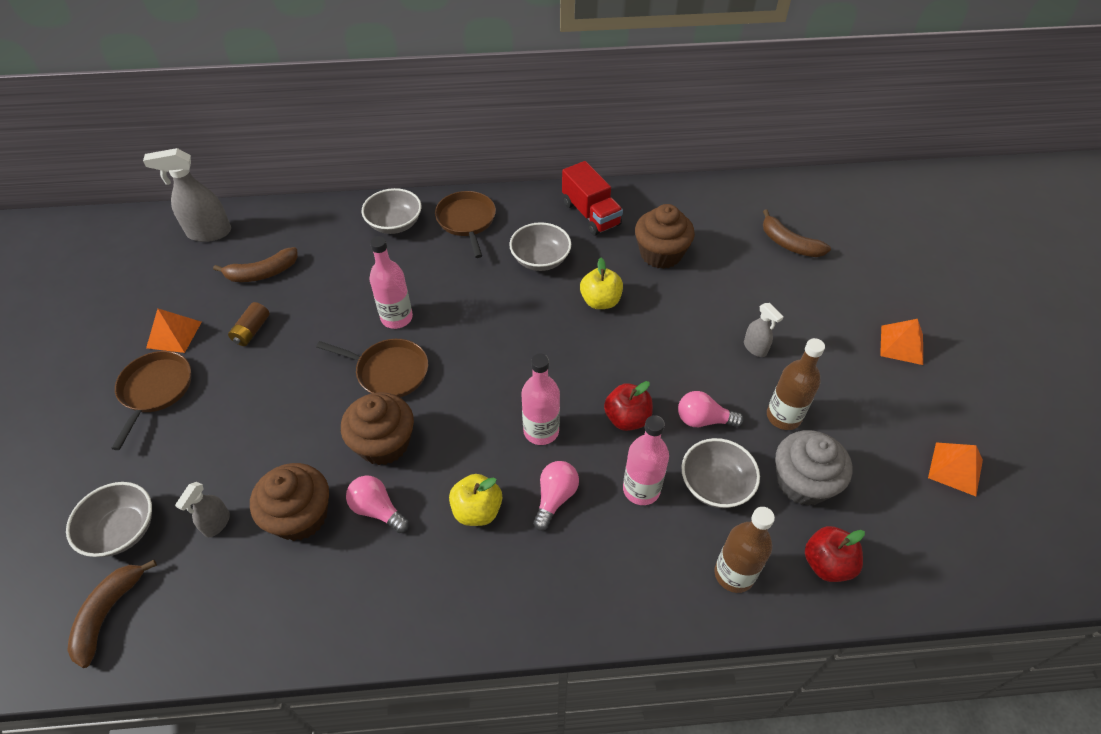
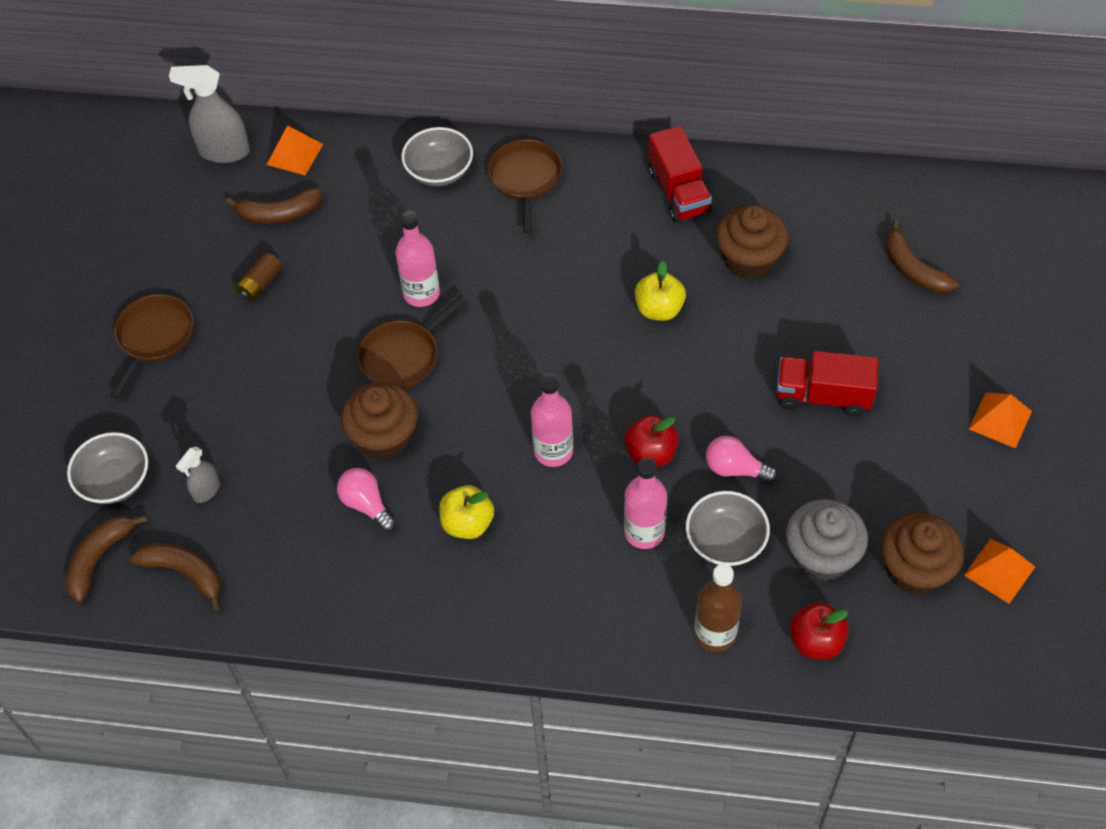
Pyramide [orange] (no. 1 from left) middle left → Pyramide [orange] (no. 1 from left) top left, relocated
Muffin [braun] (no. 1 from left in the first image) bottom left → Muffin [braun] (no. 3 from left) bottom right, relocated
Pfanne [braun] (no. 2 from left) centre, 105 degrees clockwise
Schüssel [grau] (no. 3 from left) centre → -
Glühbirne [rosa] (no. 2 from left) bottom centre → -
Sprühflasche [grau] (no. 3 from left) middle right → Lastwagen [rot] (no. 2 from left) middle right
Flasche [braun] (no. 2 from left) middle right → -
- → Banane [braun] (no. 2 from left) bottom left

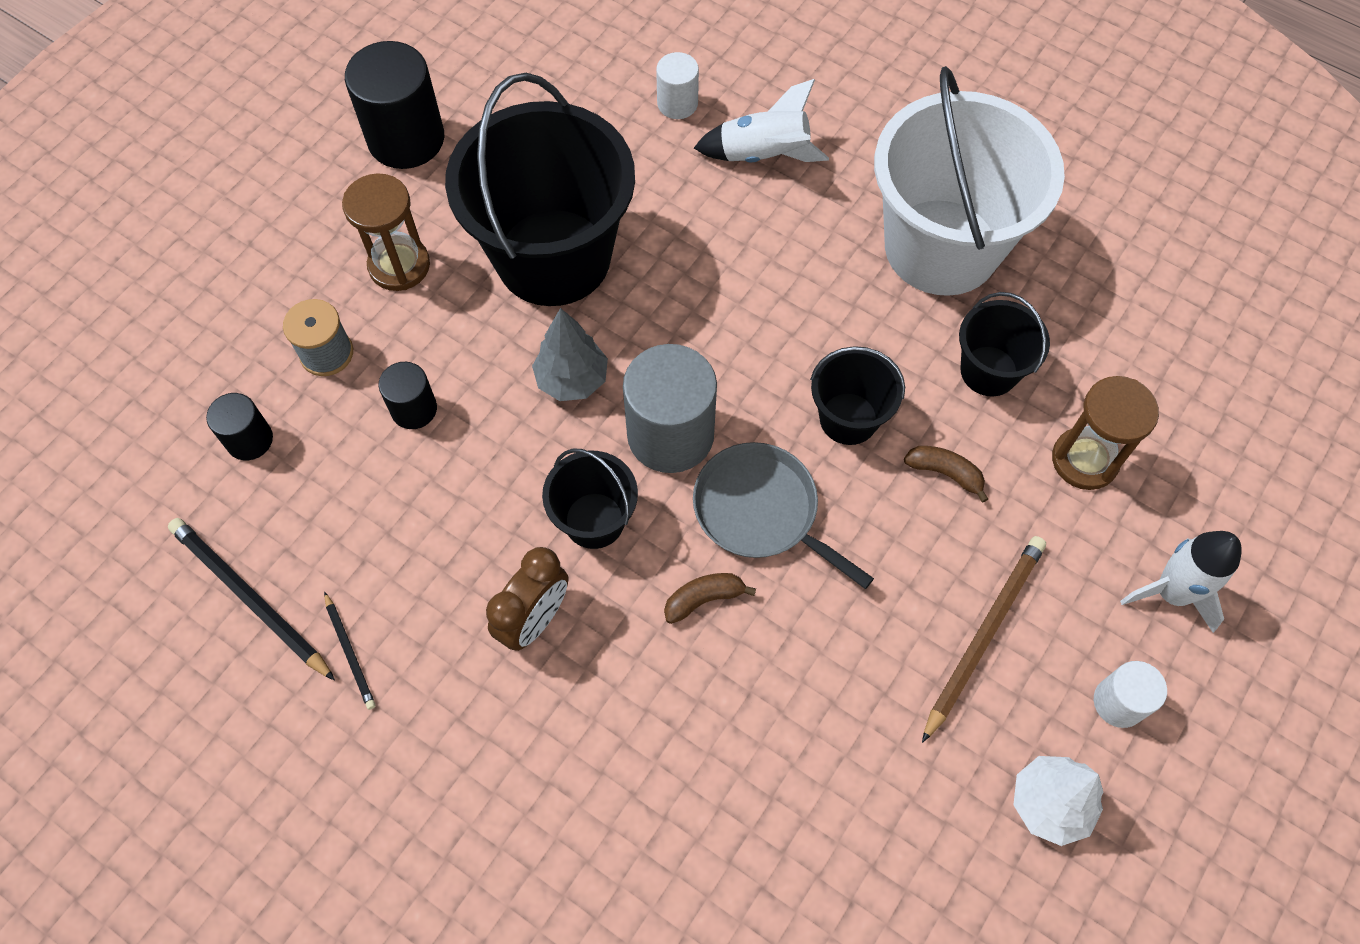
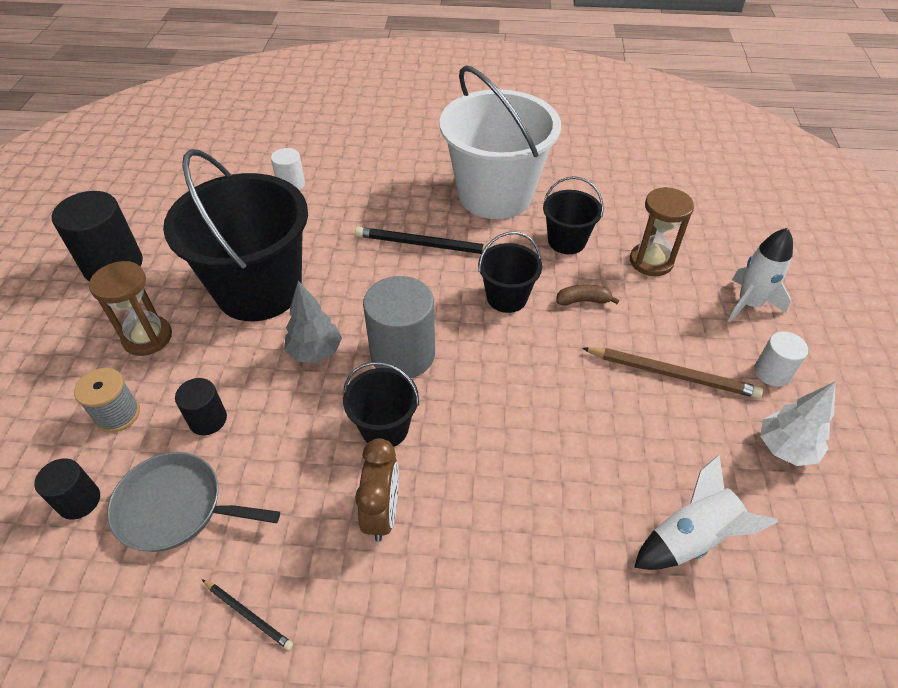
Bleistift [schwarz] (no. 1 from left in the first image) middle left → Bleistift [schwarz] (no. 2 from left) centre, relocated
Banane [braun] (no. 1 from left) centre → -
Pfanne [grau] centre → Pfanne [grau] bottom left, relocated
Rakete [weiß] (no. 1 from left) top centre → Rakete [weiß] (no. 1 from left) bottom right, relocated
Bleistift [braun] bottom right → Bleistift [braun] middle right, 105 degrees clockwise

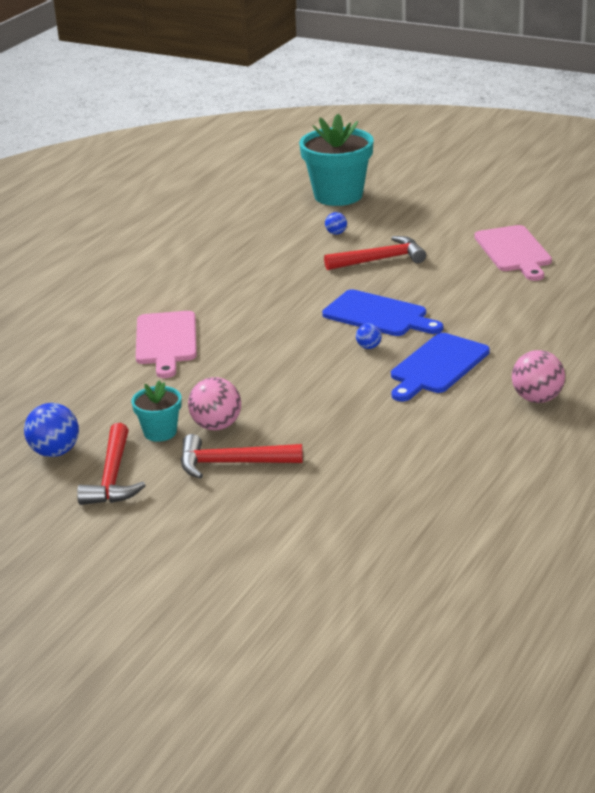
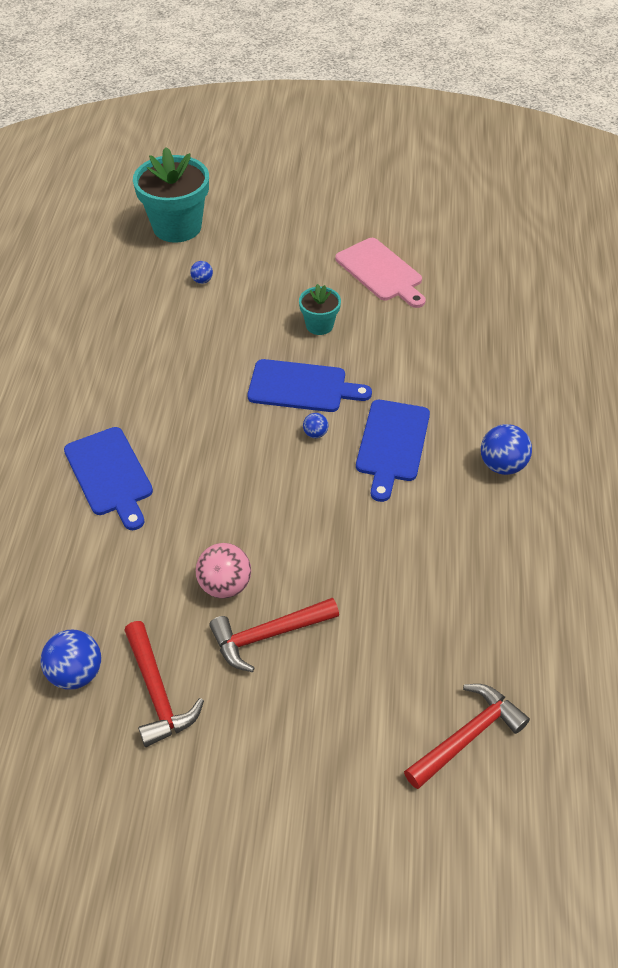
Blumentopf [türkis] (no. 1 from left in the first image) middle left → Blumentopf [türkis] (no. 2 from left) top centre, relocated
Schneidebrett [rosa] (no. 1 from left) middle left → Schneidebrett [blau] (no. 1 from left) middle left
Hammer [rot] (no. 3 from left) top centre → Hammer [rot] (no. 3 from left) bottom right, relocated
Ball [rosa] (no. 2 from left) middle right → Ball [blau] (no. 4 from left) middle right

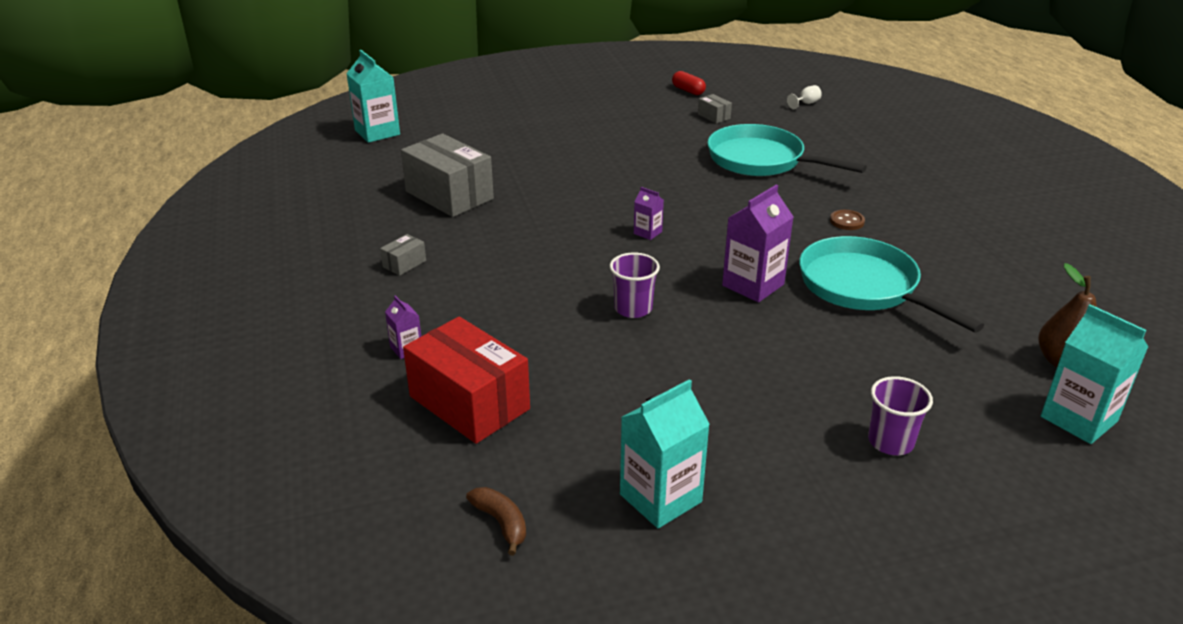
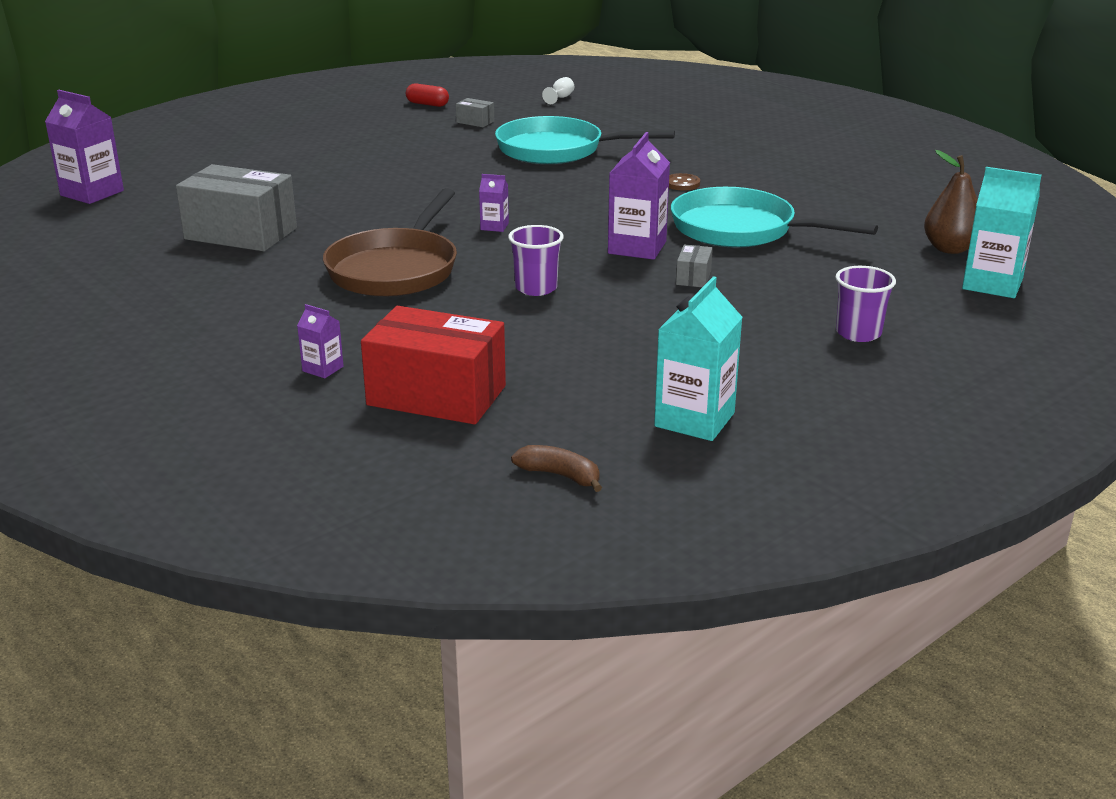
Getränkekarton [türkis] (no. 1 from left) top left → Getränkekarton [lila] (no. 1 from left) top left
Schachtel [grau] (no. 1 from left in the first image) centre → Schachtel [grau] (no. 3 from left) top centre, relocated
- → Pfanne [braun] top centre

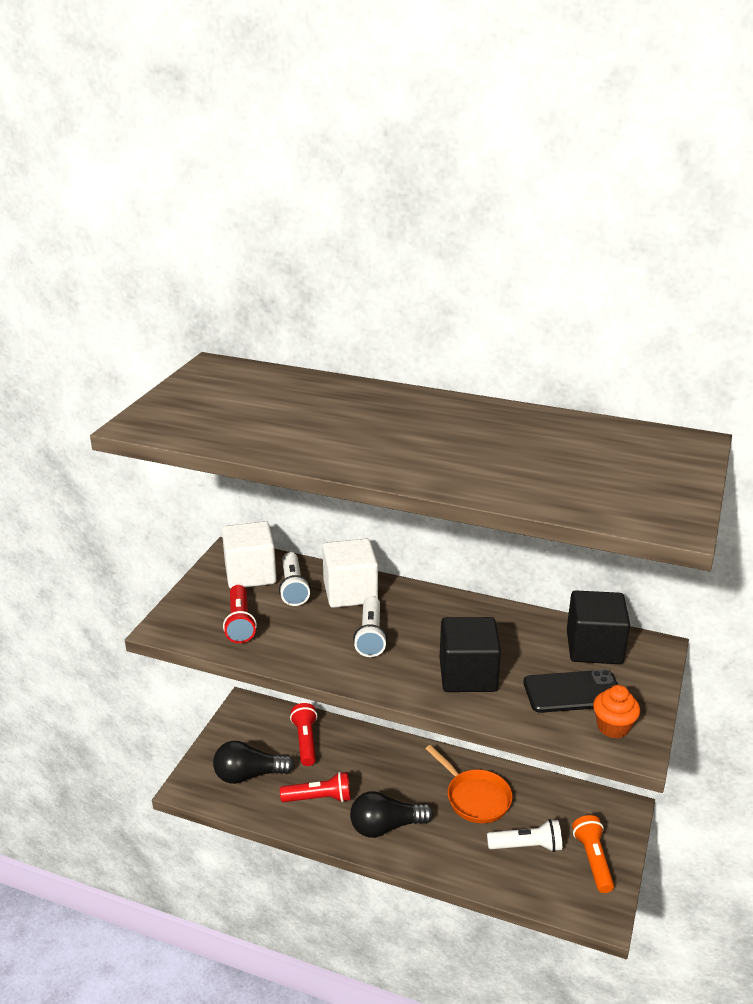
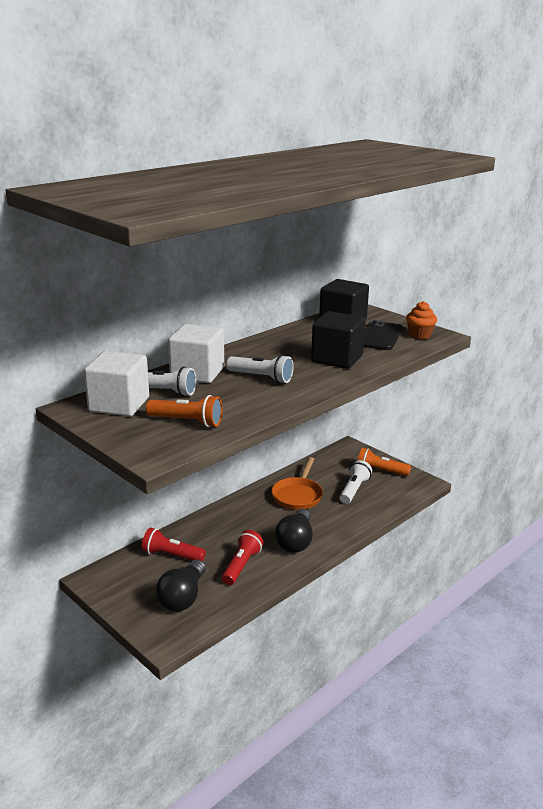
Taschenlampe [rot] (no. 1 from left) middle left → Taschenlampe [orange] (no. 1 from left) centre
Pfanne [orange] bottom centre → Pfanne [orange] centre, 120 degrees clockwise

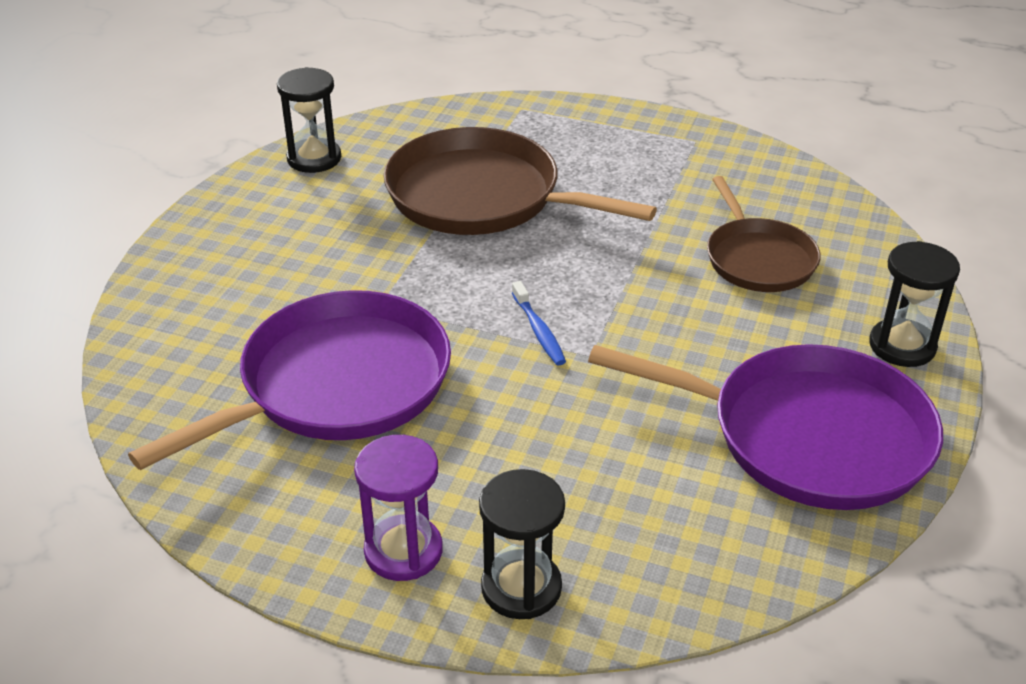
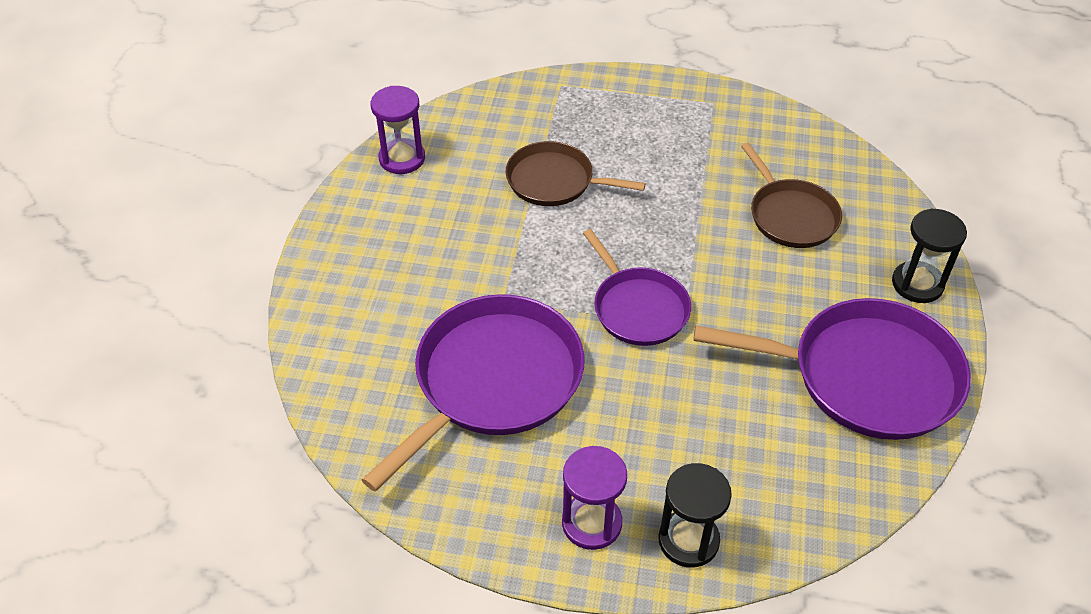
Sanduhr [schwarz] (no. 1 from left) top left → Sanduhr [lila] (no. 1 from left) top centre
Pfanne [braun] (no. 1 from left) top centre, x0.60
Zahnbürste [blau] centre → Pfanne [lila] (no. 2 from left) centre

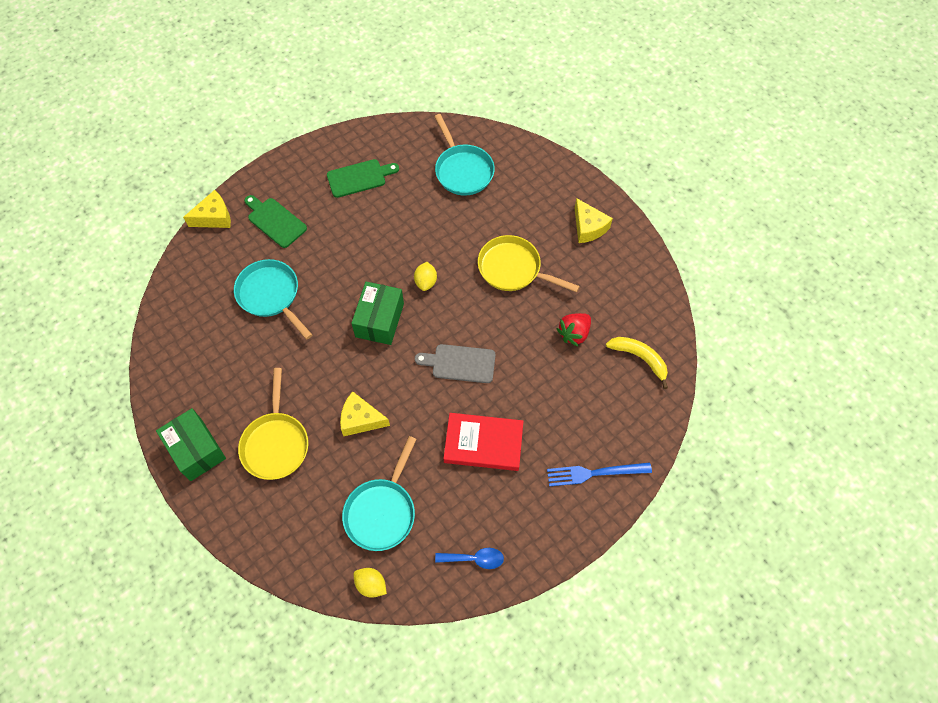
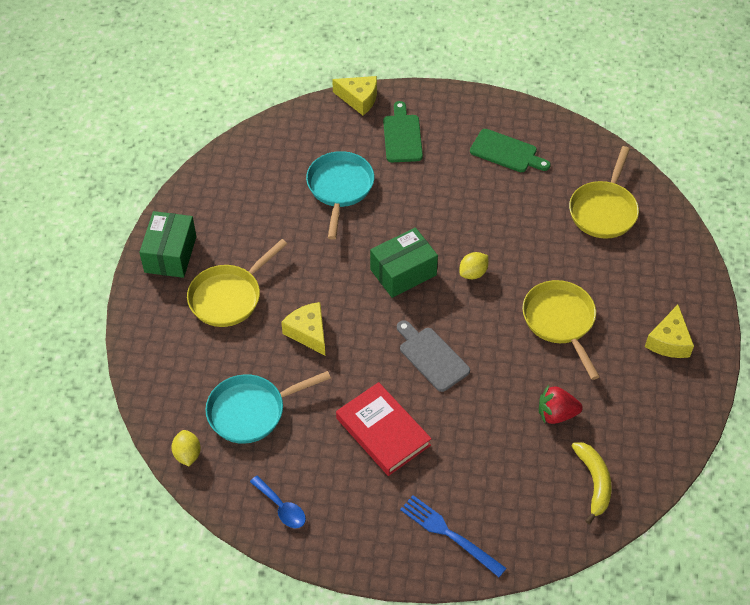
Pfanne [türkis] (no. 3 from left) top centre → Pfanne [gelb] (no. 3 from left) top right

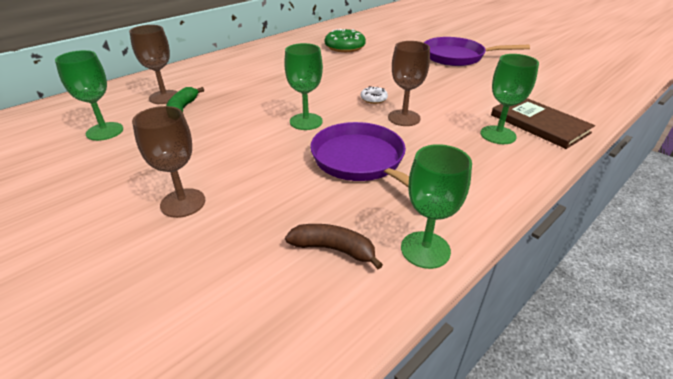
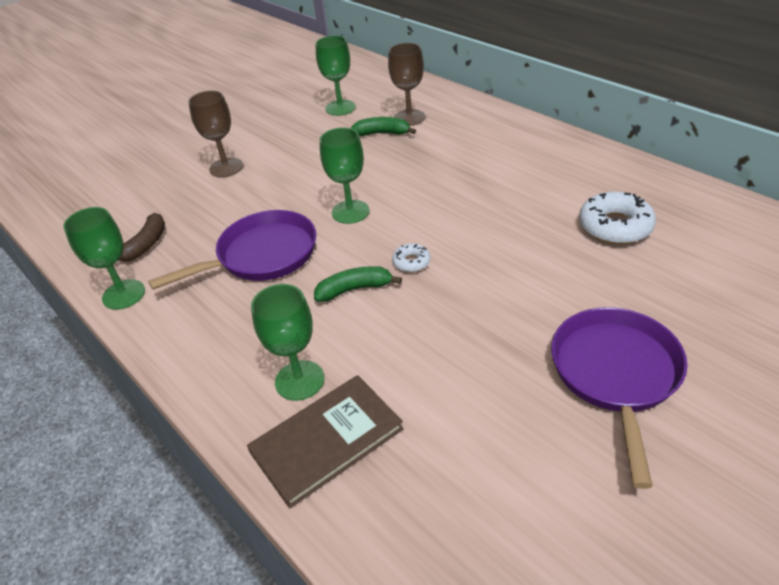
Donut [grün] top centre → Donut [weiß] (no. 2 from left) middle right
Kelch [braun] (no. 3 from left) top centre → Banane [grün] (no. 1 from left) centre

